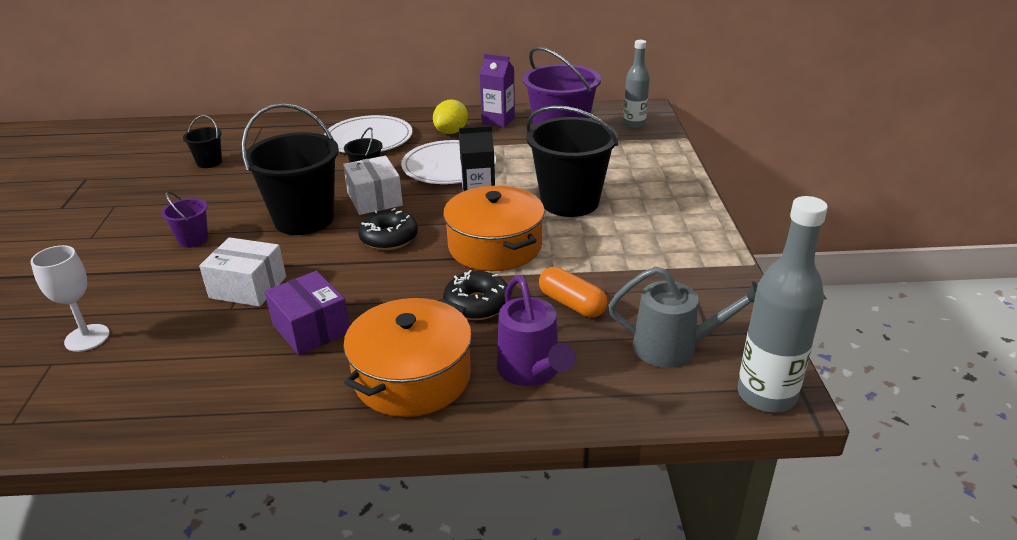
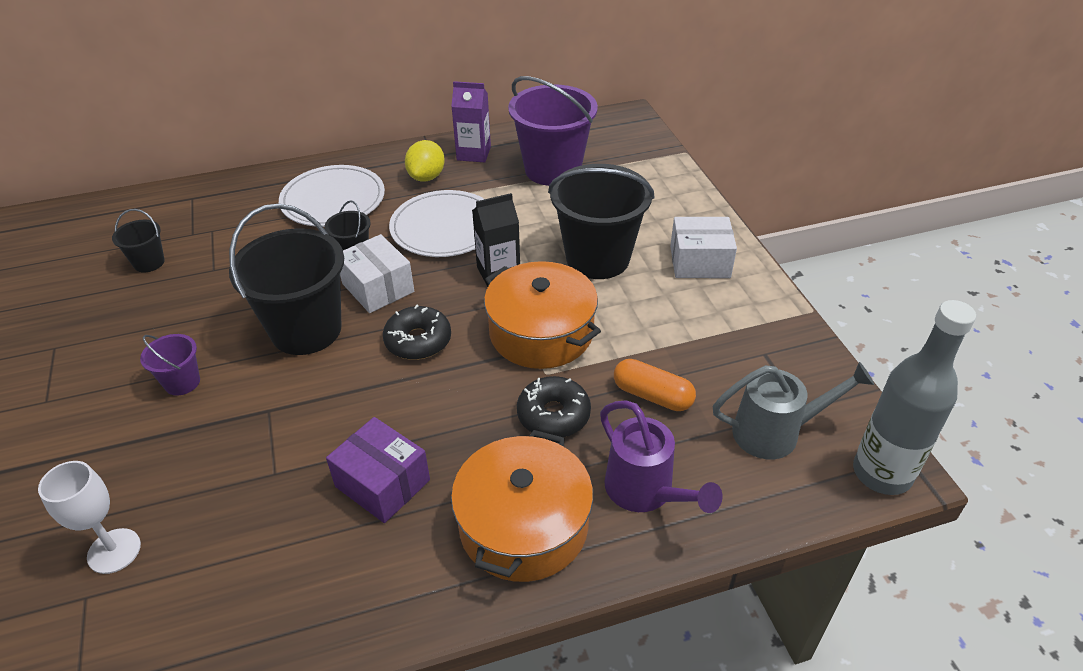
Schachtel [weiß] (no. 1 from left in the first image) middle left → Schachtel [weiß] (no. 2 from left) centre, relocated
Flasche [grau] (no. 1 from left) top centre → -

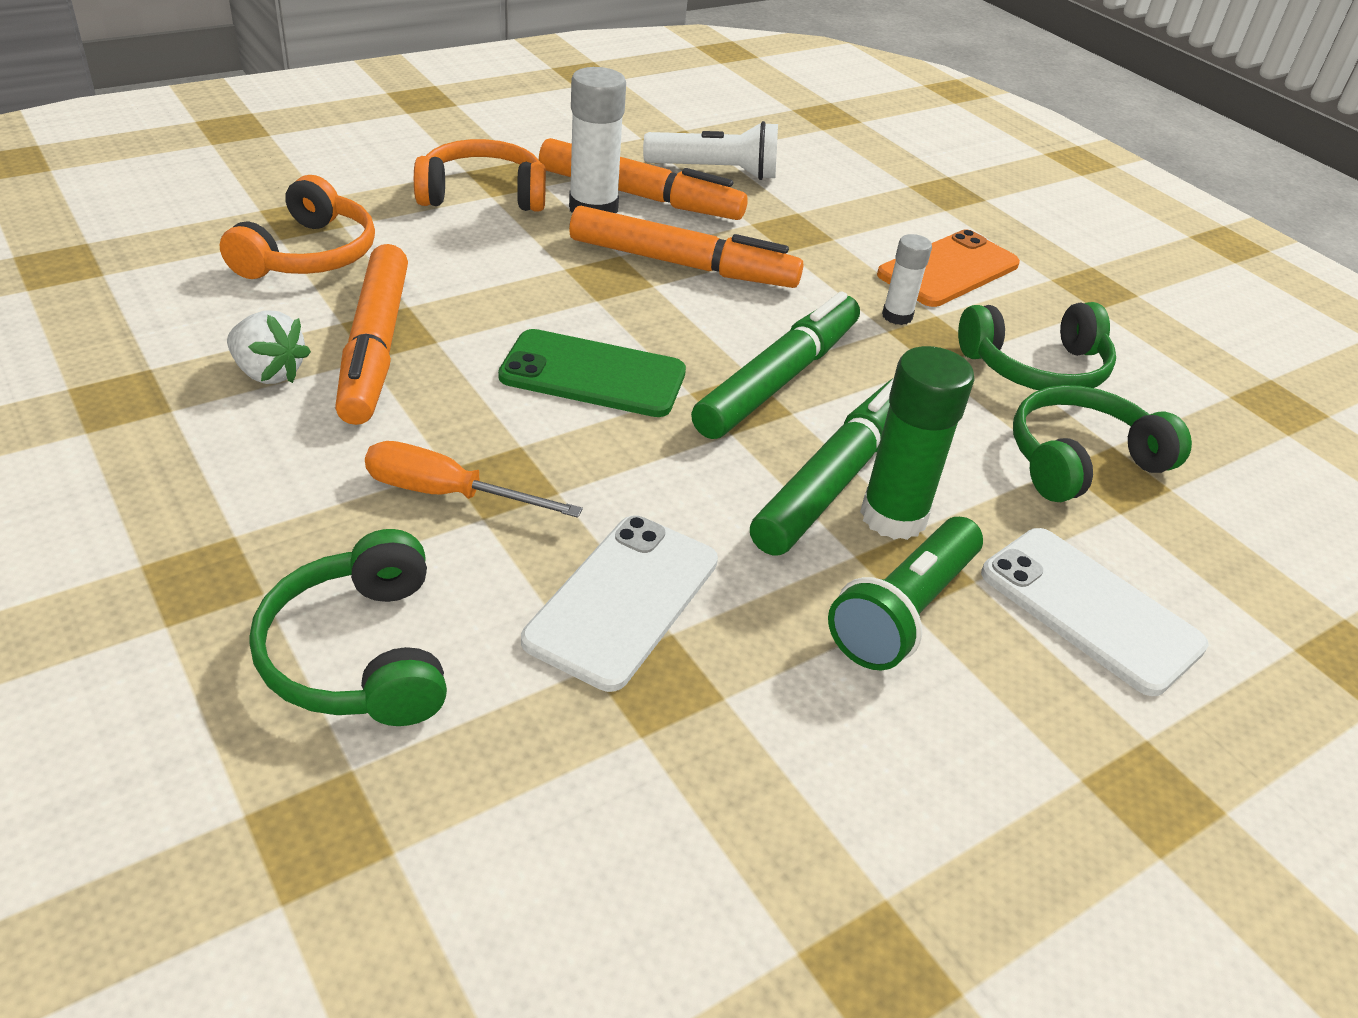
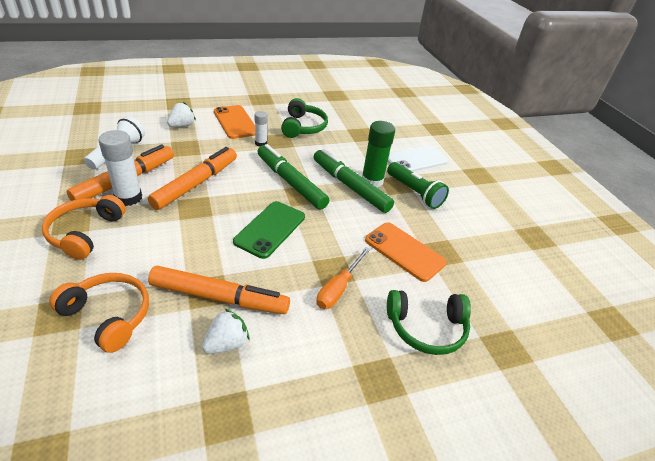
Handy [weiß] (no. 1 from left) centre → Handy [orange] (no. 2 from left) centre
Kopfhörer [grün] (no. 3 from left) middle right → -
- → Erdbeere [weiß] (no. 1 from left) top left

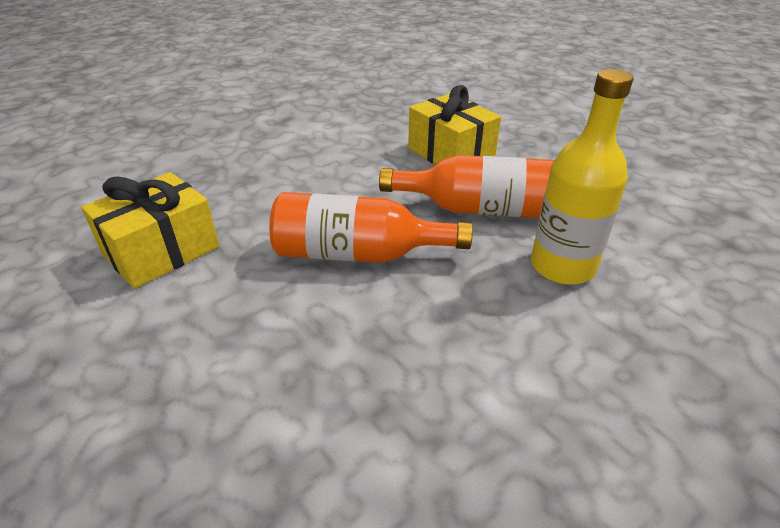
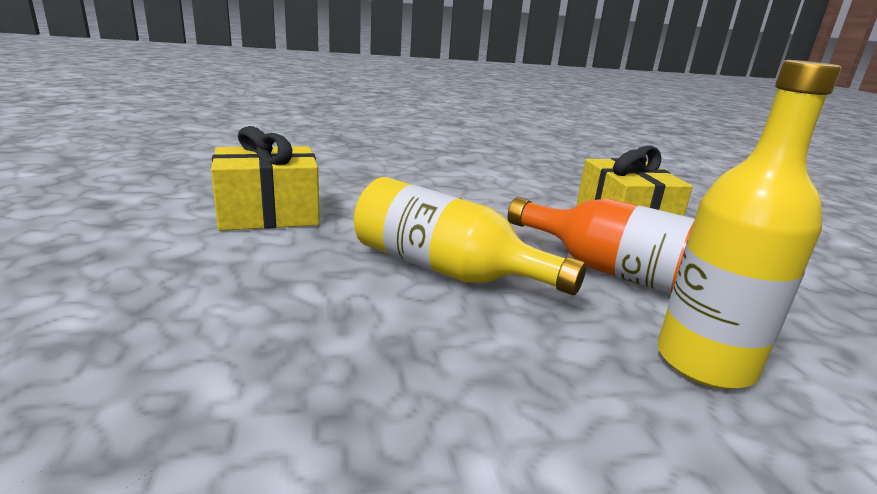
Flasche [orange] (no. 1 from left) centre → Flasche [gelb] (no. 1 from left) centre

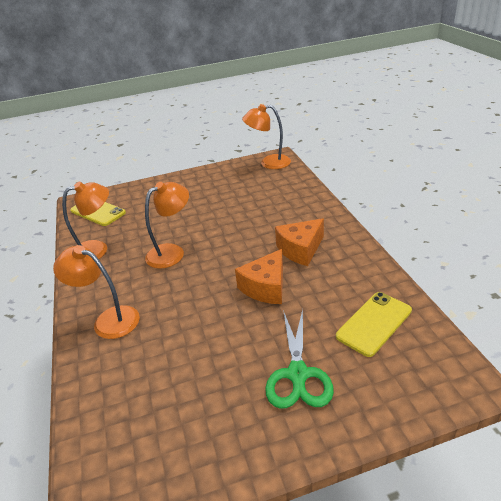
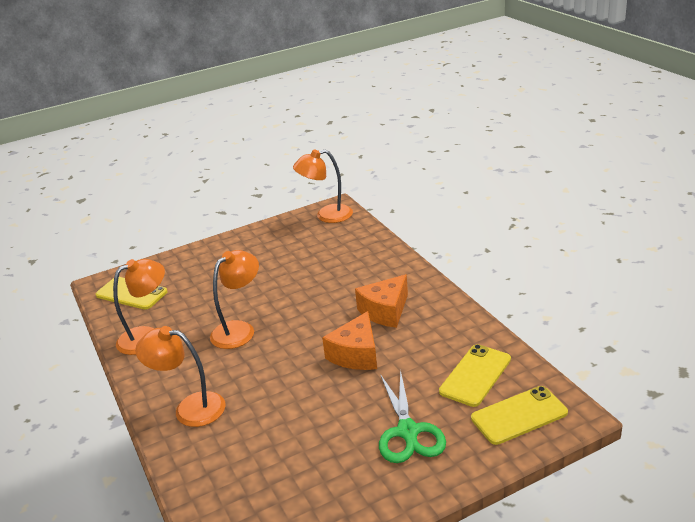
- → Handy [gelb] (no. 3 from left) bottom right

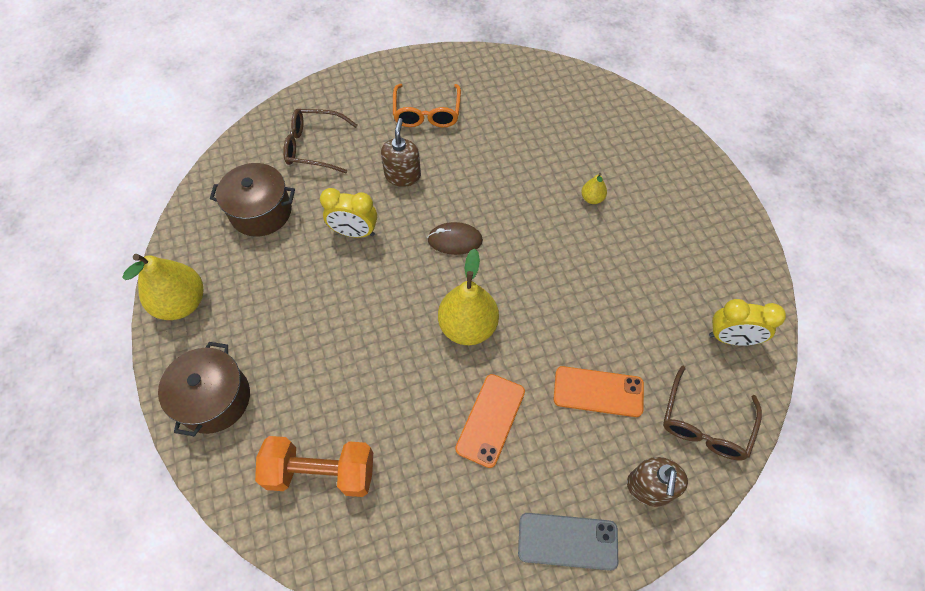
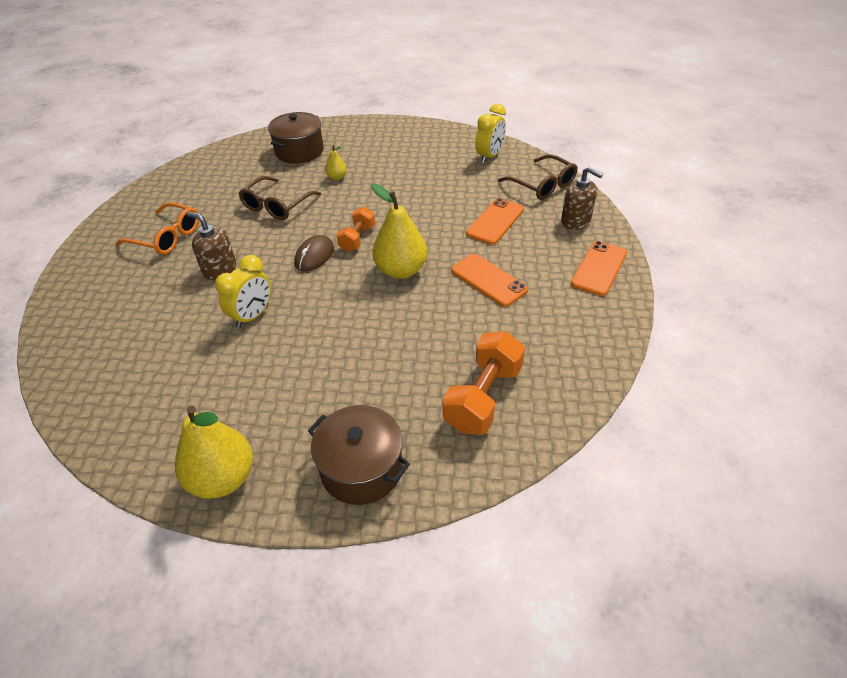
Kochtopf [braun] (no. 2 from left in the first image) middle left → Kochtopf [braun] (no. 1 from left) top centre, relocated
Brille [braun] (no. 1 from left) top centre → Brille [braun] (no. 1 from left) top left, relocated
Handy [grau] bottom centre → Handy [orange] (no. 3 from left) middle right
- → Hantel [orange] (no. 1 from left) centre

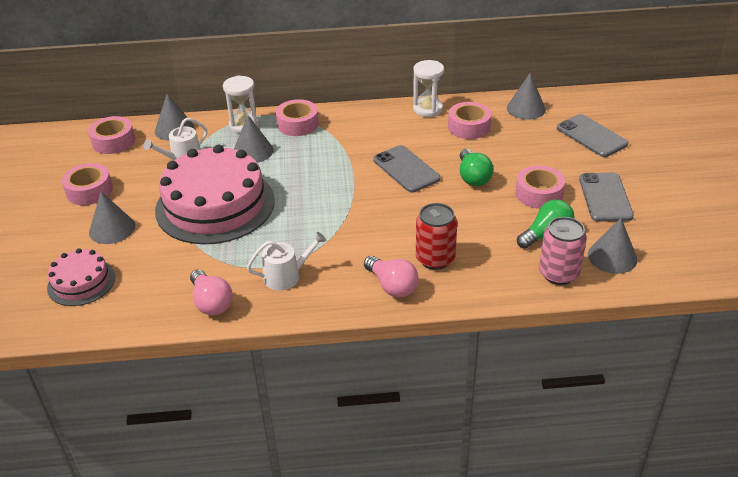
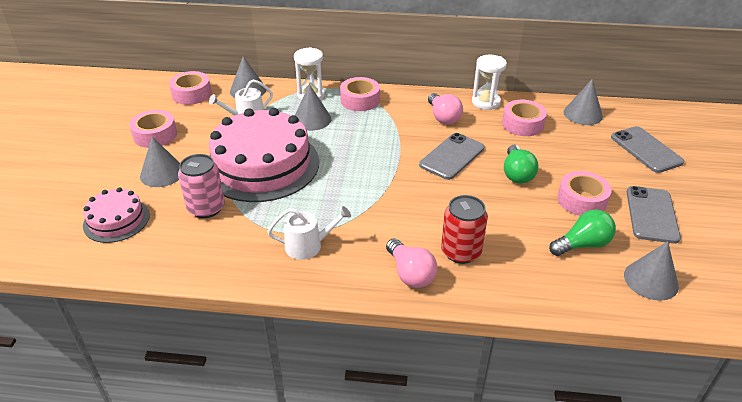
Glühbirne [rosa] (no. 1 from left in the first image) middle left → Glühbirne [rosa] (no. 2 from left) top centre, relocated
Handy [grau] (no. 1 from left) centre, 60 degrees clockwise
Dose [rosa] middle right → Dose [rosa] middle left, relocated

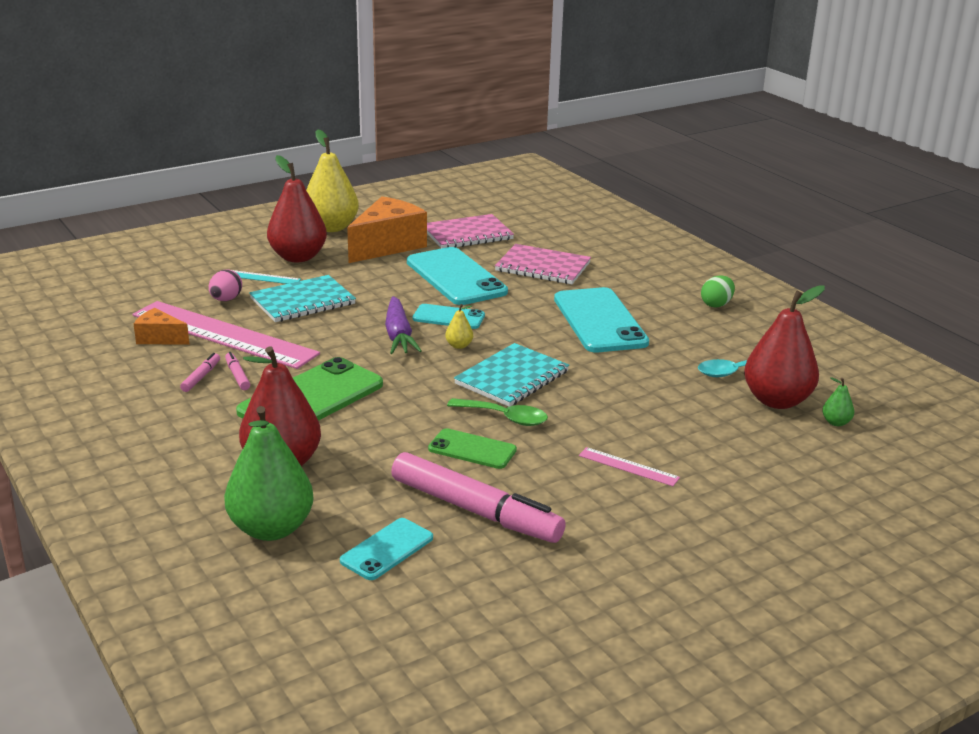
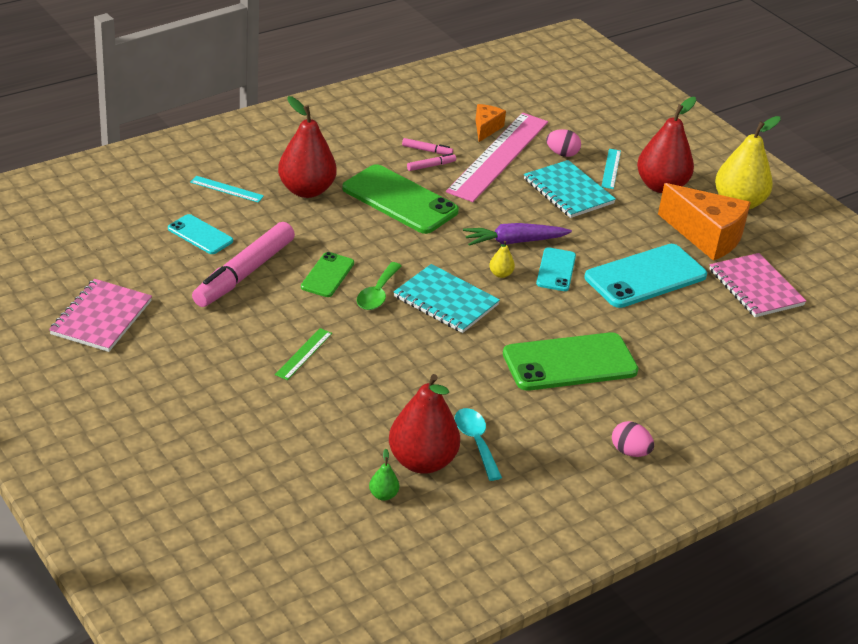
Birne [grün] (no. 1 from left) middle left → Lineal [türkis] (no. 1 from left) top left
Notizbuch [rosa] (no. 2 from left in the first image) centre → Notizbuch [rosa] (no. 1 from left) middle left, relocated
Handy [türkis] (no. 4 from left) centre → Handy [grün] (no. 3 from left) centre
Lineal [rosa] (no. 2 from left) centre → Lineal [grün] centre
Ei [grün] middle right → Ei [rosa] (no. 2 from left) bottom right

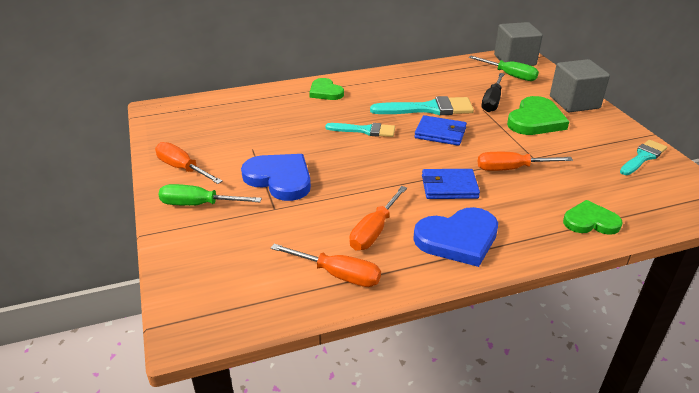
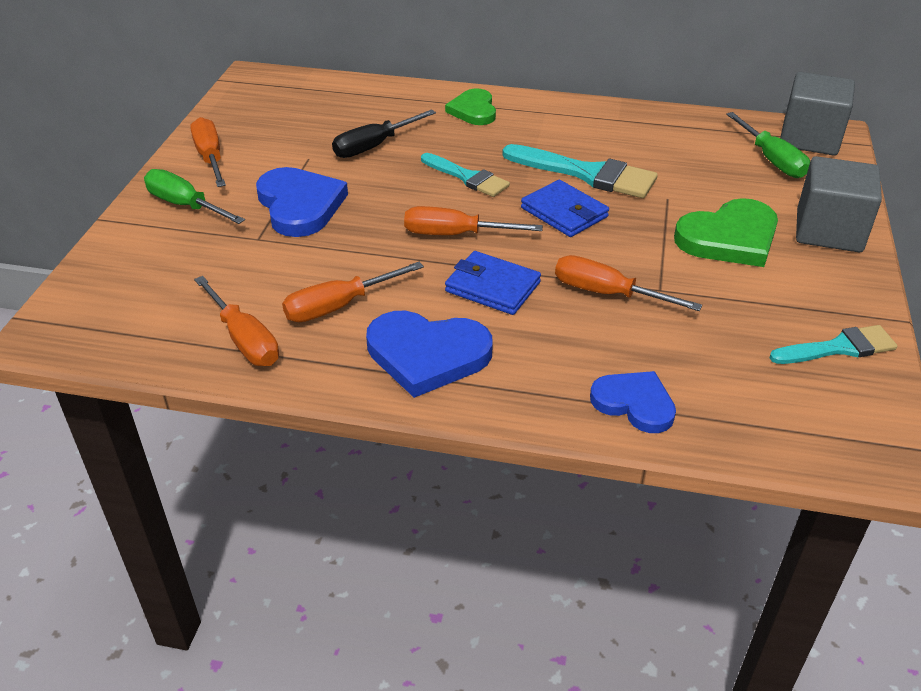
Schraubenzieher [schwarz] top right → Schraubenzieher [schwarz] top centre, relocated
Herz [grün] (no. 3 from left) middle right → Herz [blau] (no. 3 from left) middle right
- → Schraubenzieher [orange] (no. 4 from left) top centre

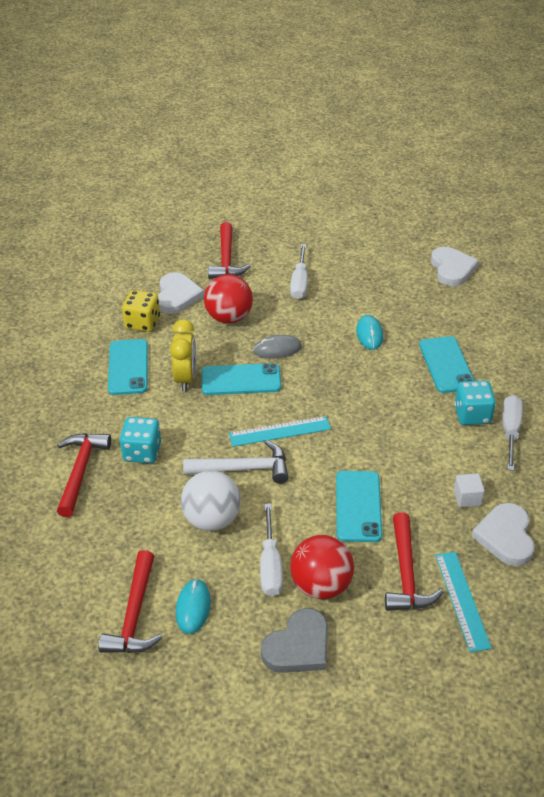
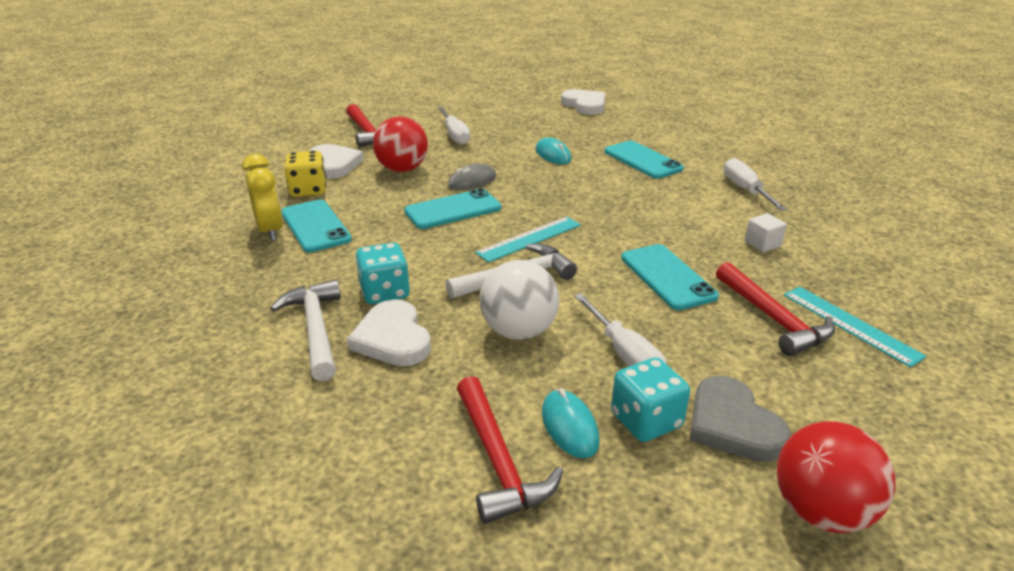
Hammer [rot] (no. 1 from left) middle left → Hammer [weiß] (no. 1 from left) middle left
Wecker [gelb] centre → Wecker [gelb] middle left, relocated
Herz [grau] bottom centre → Herz [grau] bottom right, 135 degrees clockwise
Ball [rot] (no. 2 from left) bottom centre → Ball [rot] (no. 2 from left) bottom right, relocated
Spielwürfel [türkis] (no. 2 from left) middle right → Spielwürfel [türkis] (no. 2 from left) bottom centre, relocated
Herz [weiß] (no. 3 from left in the first image) bottom right → Herz [weiß] (no. 2 from left) centre, relocated

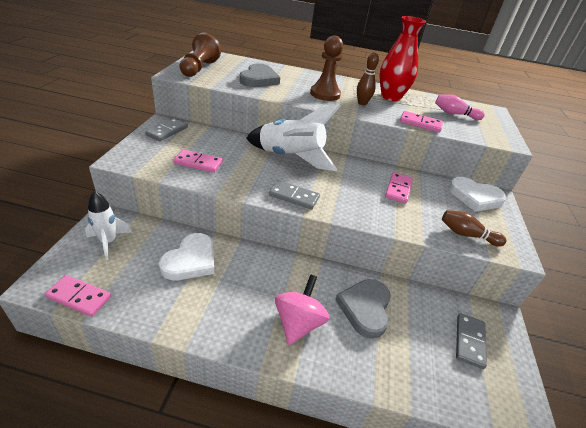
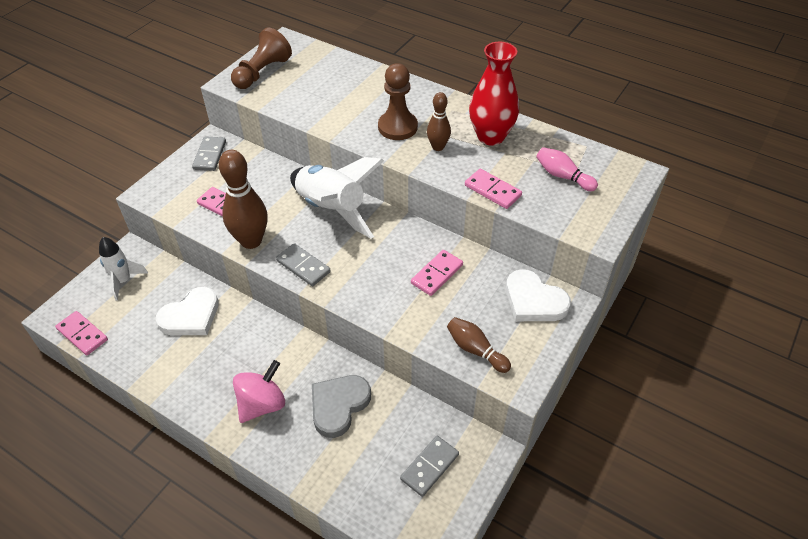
Dominostein [grau] (no. 1 from left) top left, 45 degrees counterclockwise
Herz [grau] (no. 1 from left) top centre → -
- → Bowlingkegel [braun] (no. 1 from left) middle left

